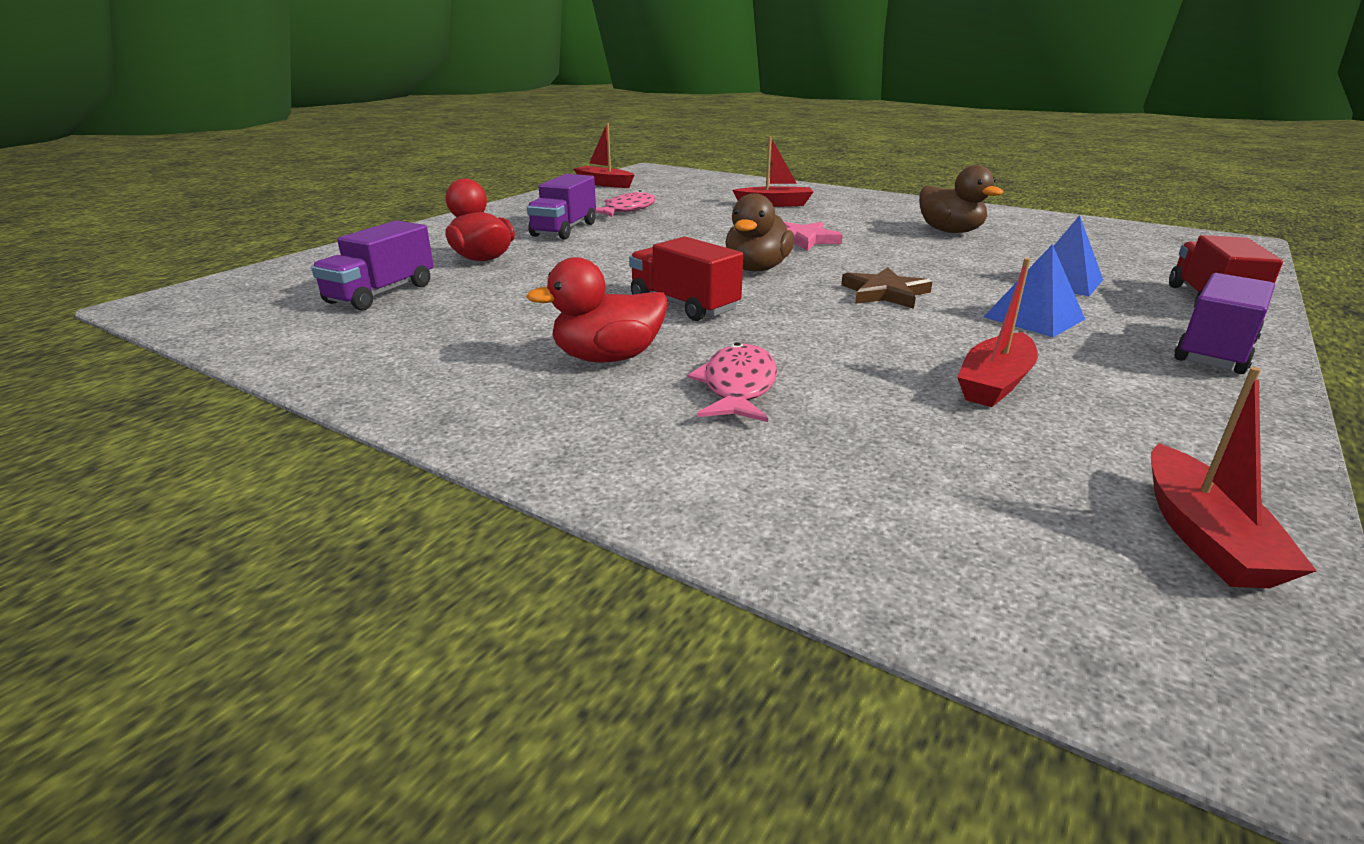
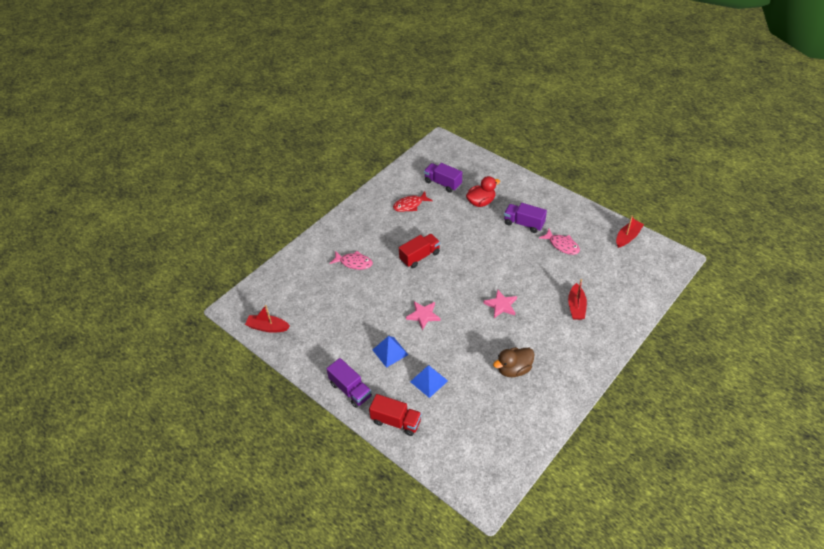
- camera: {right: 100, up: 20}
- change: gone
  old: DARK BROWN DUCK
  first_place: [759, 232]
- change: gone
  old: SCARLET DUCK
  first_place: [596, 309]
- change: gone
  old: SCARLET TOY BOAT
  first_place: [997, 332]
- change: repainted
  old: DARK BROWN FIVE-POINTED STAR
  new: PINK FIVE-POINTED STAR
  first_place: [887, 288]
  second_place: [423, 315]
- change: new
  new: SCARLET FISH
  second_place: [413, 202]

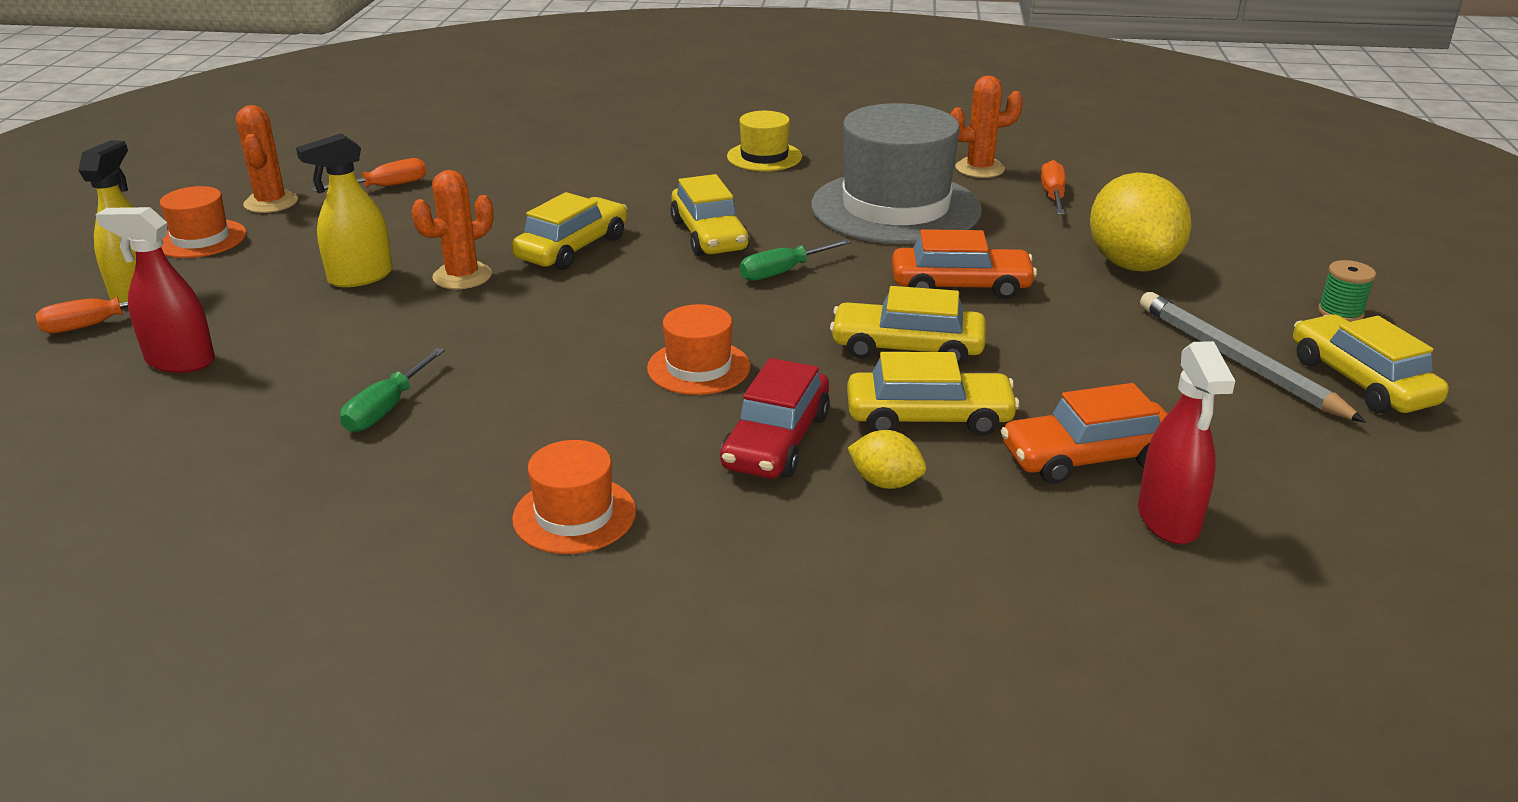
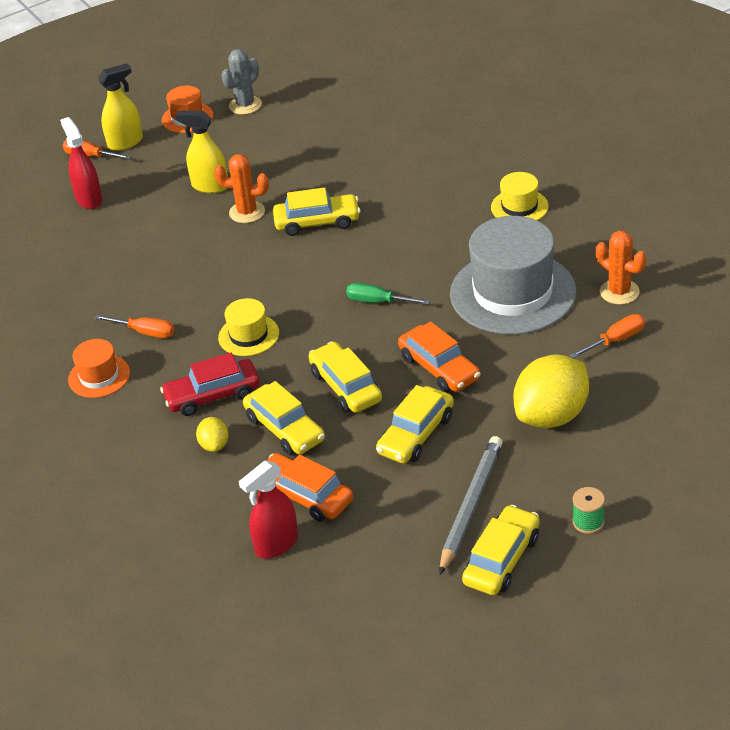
- camera: {right: 55, up: 10}
- change: repainted
  old: BRIGHT ORANGE SAGUARO CACTUS
  new: GREY SAGUARO CACTUS
  first_place: [267, 159]
  second_place: [241, 82]
- change: shifted
  old: BRIGHT ORANGE HAND SCREWDRIVER
  first_place: [369, 175]
  second_place: [134, 326]
- change: shifted
  old: GOLDEN TOY CAR
  first_place: [709, 215]
  second_place: [415, 424]
- change: repainted
  old: BRIGHT ORANGE TOP HAT
  new: GOLDEN TOP HAT
  first_place: [698, 349]
  second_place: [248, 327]
- change: gone
  old: LEAF-GREEN HAND SCREWDRIVER
  first_place: [392, 390]

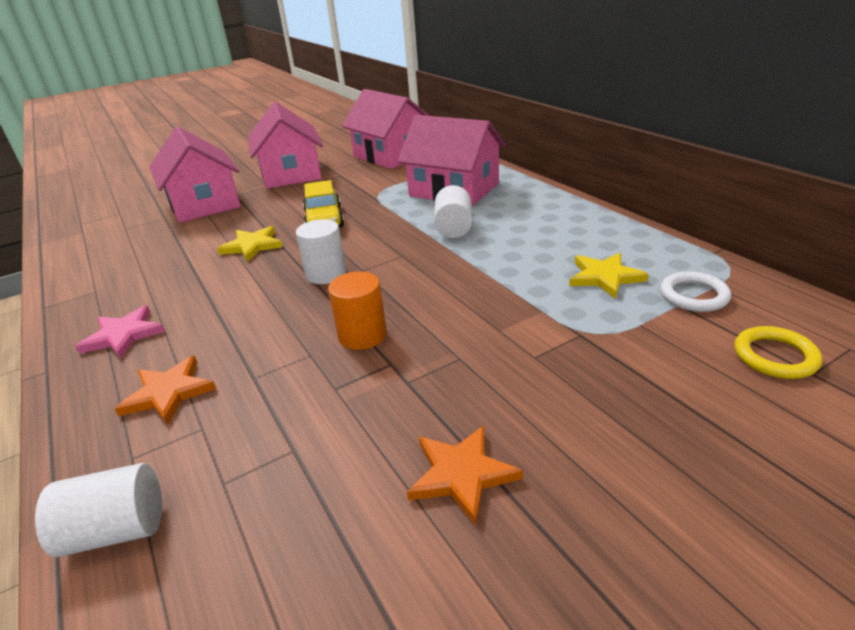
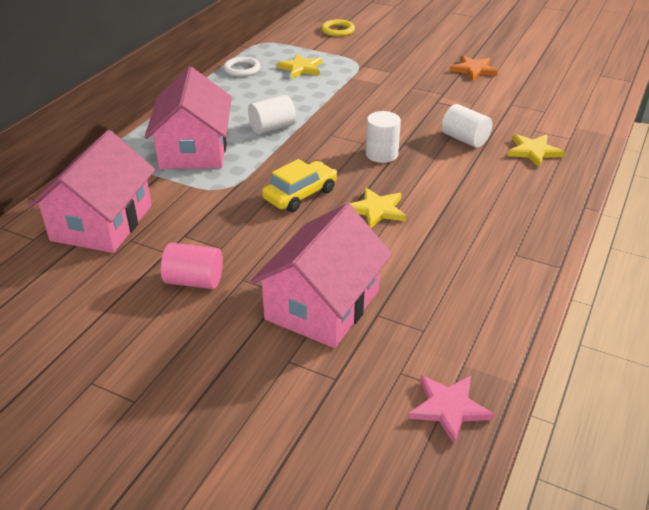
- camera: {right: -125, up: 5}
- change: swapped
  old: PINK HOUSE
  new: PINK SOLID CYLINDER
  first_place: [285, 145]
  second_place: [192, 266]
- change: gone
  old: BRIGHT ORANGE SOLID CYLINDER
  first_place: [357, 310]
- change: shifted
  old: WHITE TORUS
  first_place: [695, 292]
  second_place: [242, 67]
- change: shifted
  old: PINK FIVE-POINTED STAR
  first_place: [120, 332]
  second_place: [451, 410]
- change: repainted
  old: BRIGHT ORANGE FIVE-POINTED STAR
  new: GOLDEN FIVE-POINTED STAR
  first_place: [165, 390]
  second_place: [536, 150]
- change: shifted
  old: WHITE SOLID CYLINDER
  first_place: [98, 510]
  second_place: [467, 126]

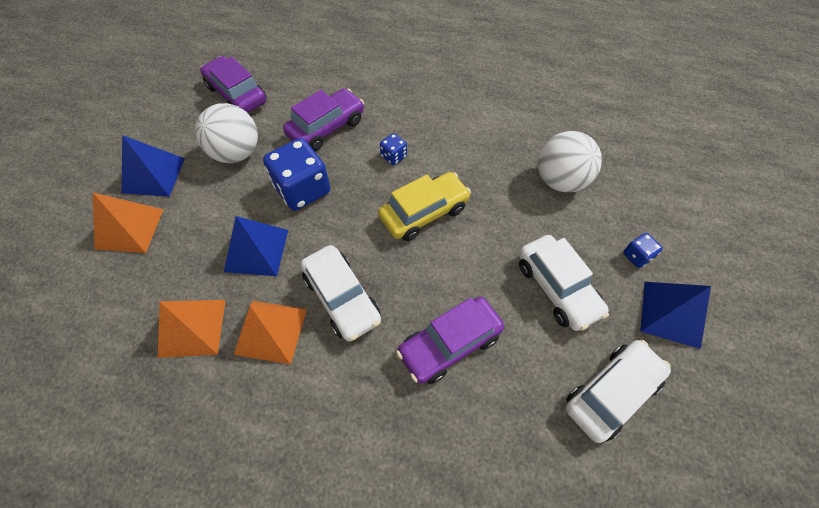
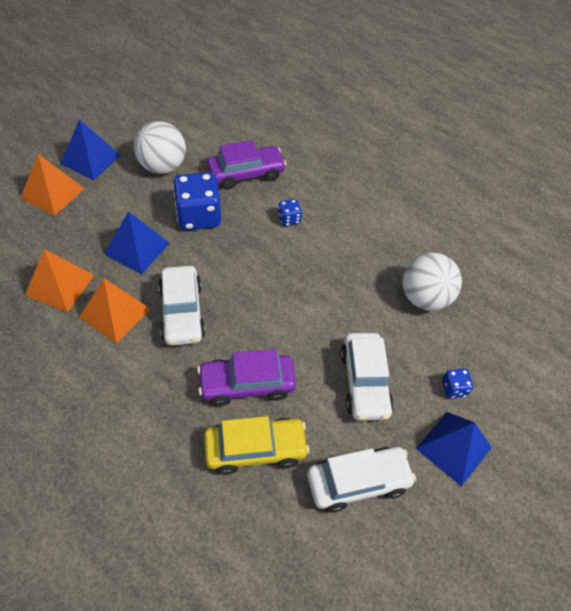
- camera: {right: 20, up: -5}
- change: gone
  old: ROYAL PURPLE TOY CAR
  first_place: [233, 84]
- change: shifted
  old: GOLDEN TOY CAR
  first_place: [424, 206]
  second_place: [256, 445]

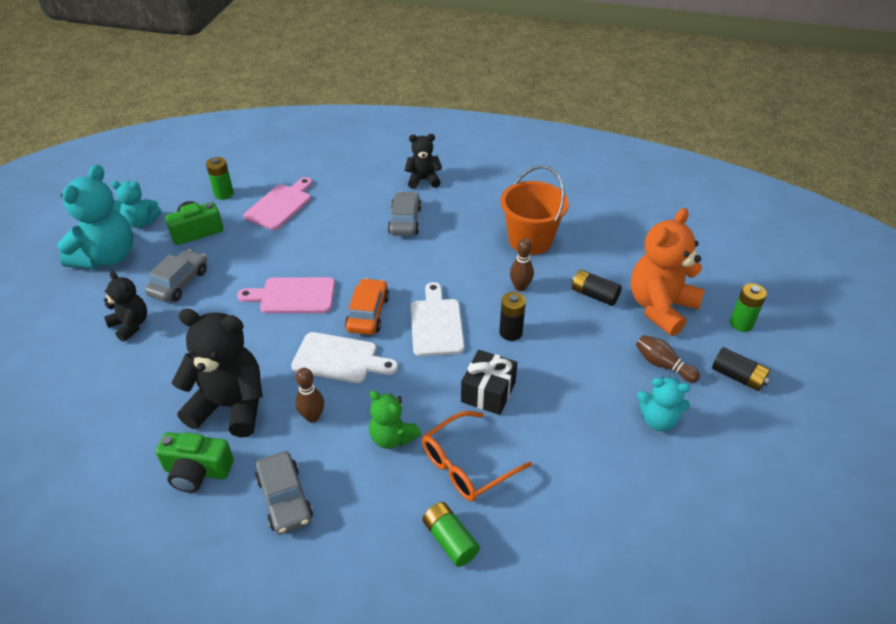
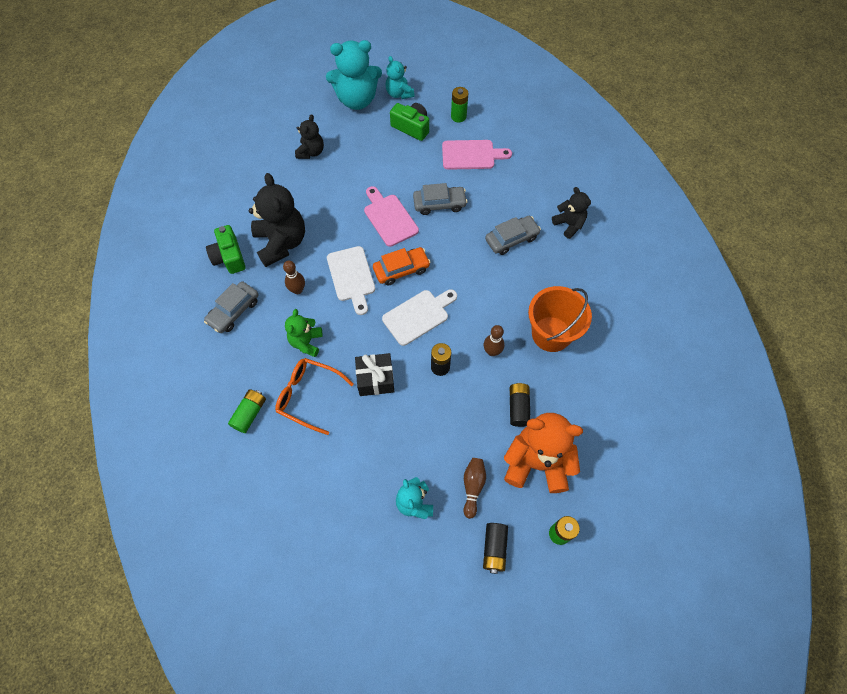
- camera: {right: 60, up: 20}
- change: shifted
  old: GREY TOY CAR
  first_place: [176, 275]
  second_place: [440, 199]

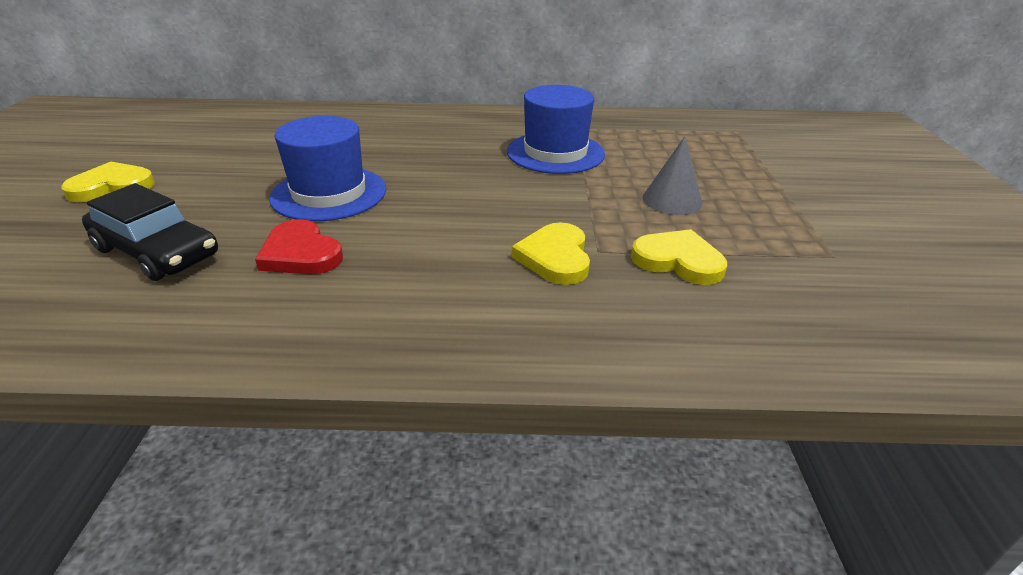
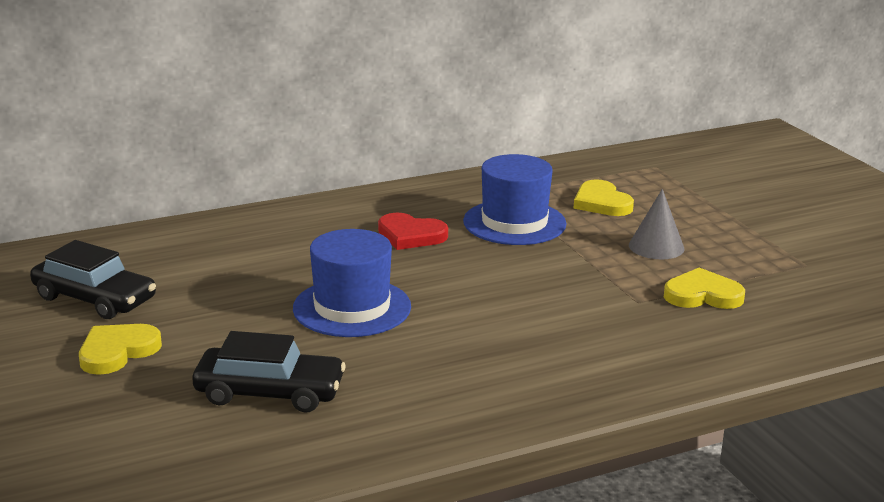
- camera: {right: -25, up: -10}
- change: shifted
  old: SCARLET HEART
  first_place: [299, 246]
  second_place: [413, 231]
- change: shifted
  old: GOLDEN HEART
  first_place: [551, 253]
  second_place: [603, 197]
- change: new
  new: BLACK TOY CAR
  second_place: [93, 279]

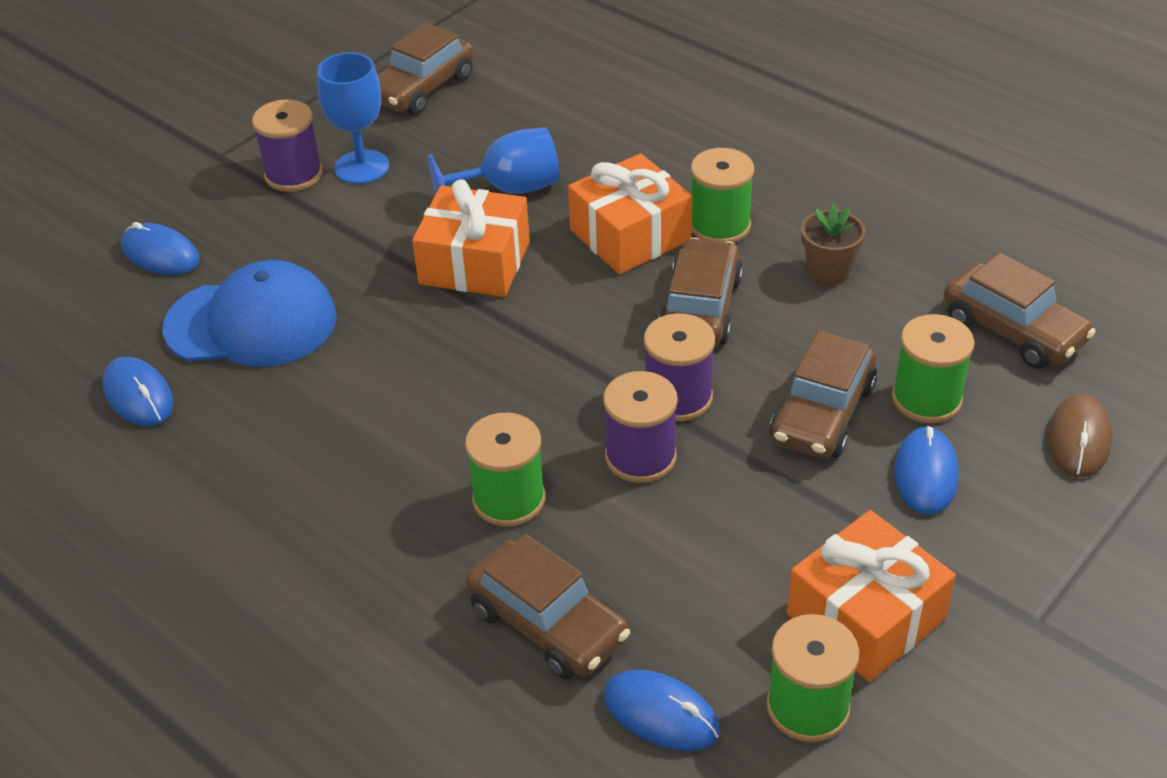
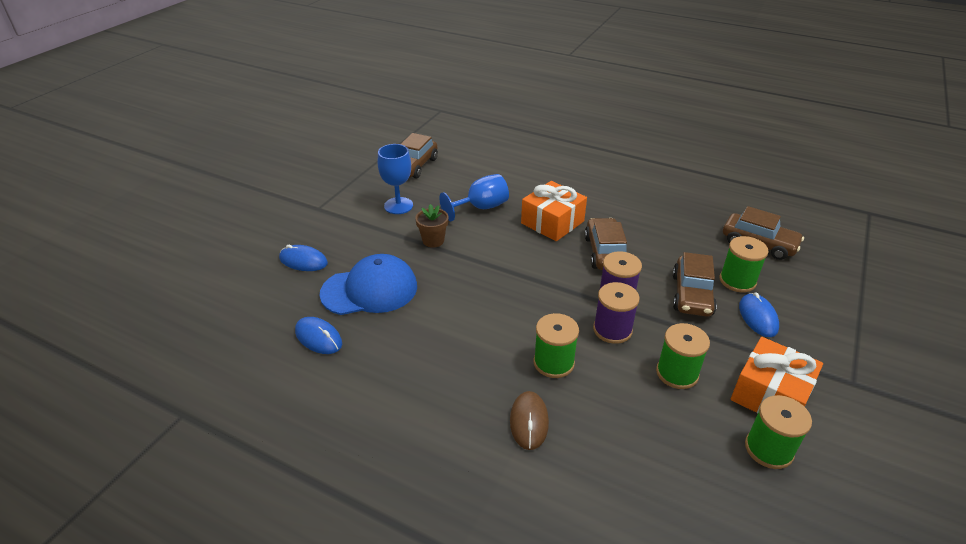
- camera: {right: -15, up: -5}
- change: gone
  old: ROYAL PURPLE SPOOL
  first_place: [287, 145]
- change: shifted
  old: LEAF-GREEN SPOOL
  first_place: [722, 195]
  second_place: [683, 356]
- change: gone
  old: BRIGHT ORANGE GIFT
  first_place: [471, 238]
- change: shifted
  old: DARK BROWN POTTED PLANT
  first_place: [833, 244]
  second_place: [432, 225]
- change: shifted
  old: DARK BROWN MOUSE
  first_place: [1080, 435]
  second_place: [529, 420]
- change: gone
  old: DARK BROWN TOY CAR
  first_place: [547, 606]
- change: gone
  old: BLUE MOUSE
  first_place: [661, 710]

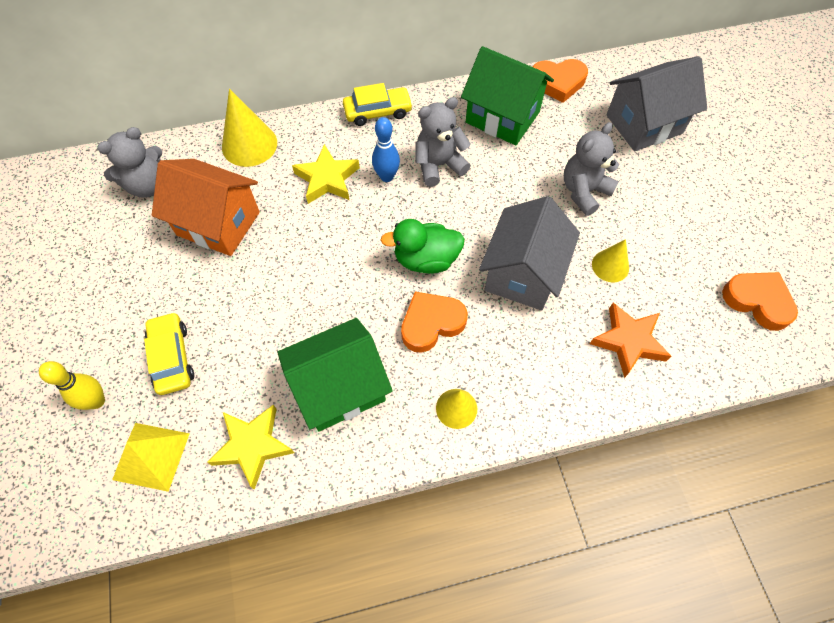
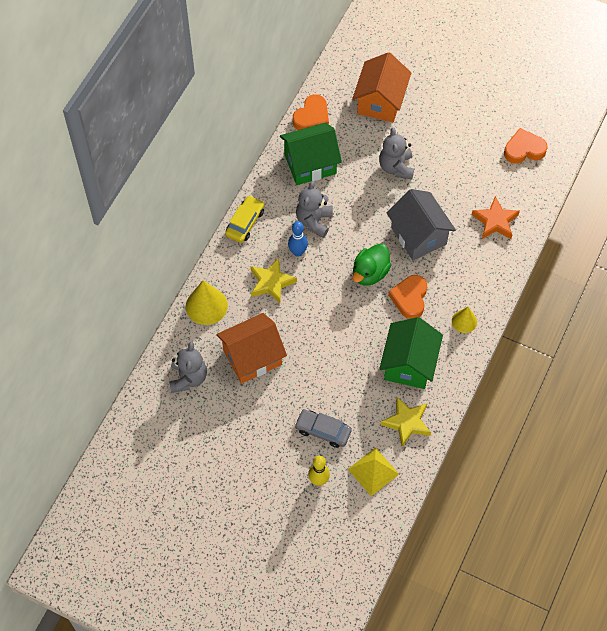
- camera: {right: -50, up: 0}
- change: repainted
  old: GREY HOUSE
  new: BRIGHT ORANGE HOUSE
  first_place: [656, 103]
  second_place: [381, 87]
- change: gone
  old: GOLDEN CONE SHAPE
  first_place: [610, 260]
- change: repainted
  old: GOLDEN TOY CAR
  new: GREY TOY CAR
  first_place: [169, 353]
  second_place: [323, 428]

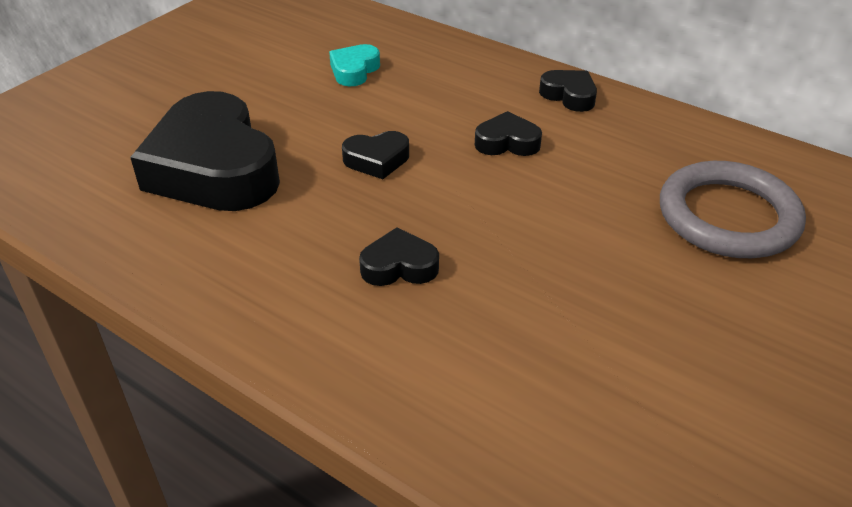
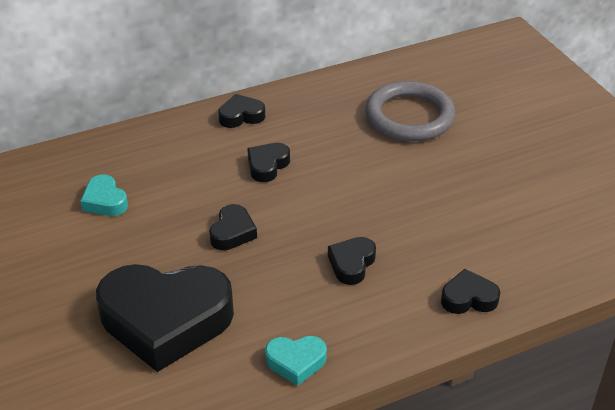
- camera: {right: -60, up: 0}
- change: new
  new: BLACK HEART
  second_place: [470, 291]
- change: new
  new: TEAL HEART
  second_place: [296, 361]

